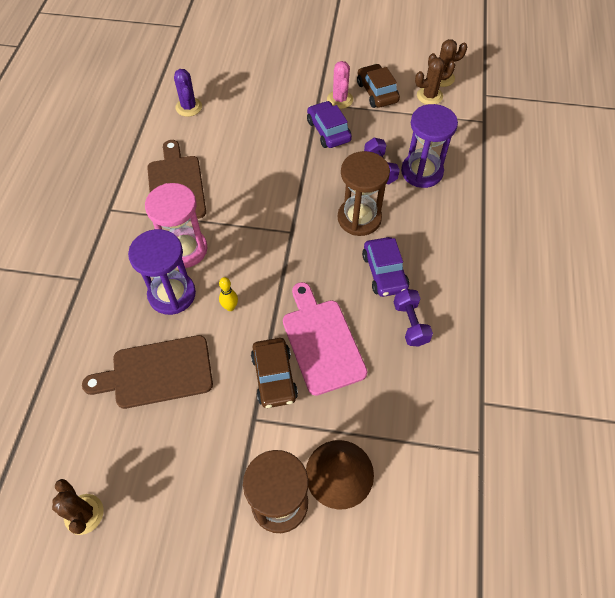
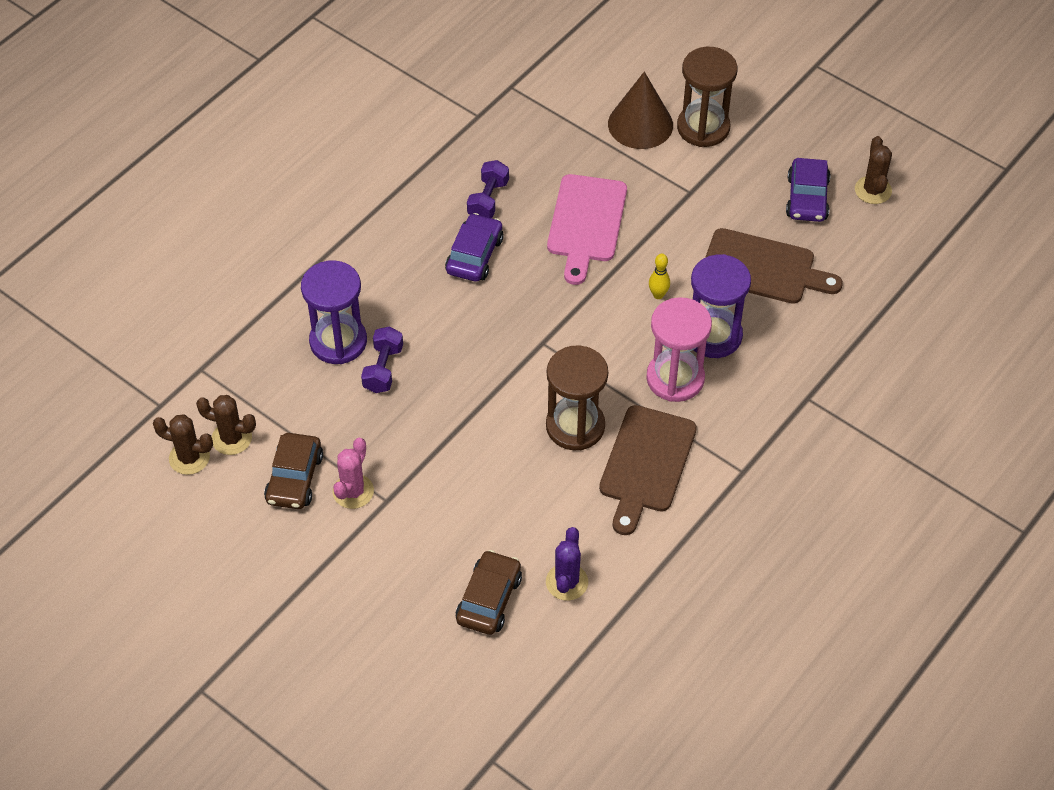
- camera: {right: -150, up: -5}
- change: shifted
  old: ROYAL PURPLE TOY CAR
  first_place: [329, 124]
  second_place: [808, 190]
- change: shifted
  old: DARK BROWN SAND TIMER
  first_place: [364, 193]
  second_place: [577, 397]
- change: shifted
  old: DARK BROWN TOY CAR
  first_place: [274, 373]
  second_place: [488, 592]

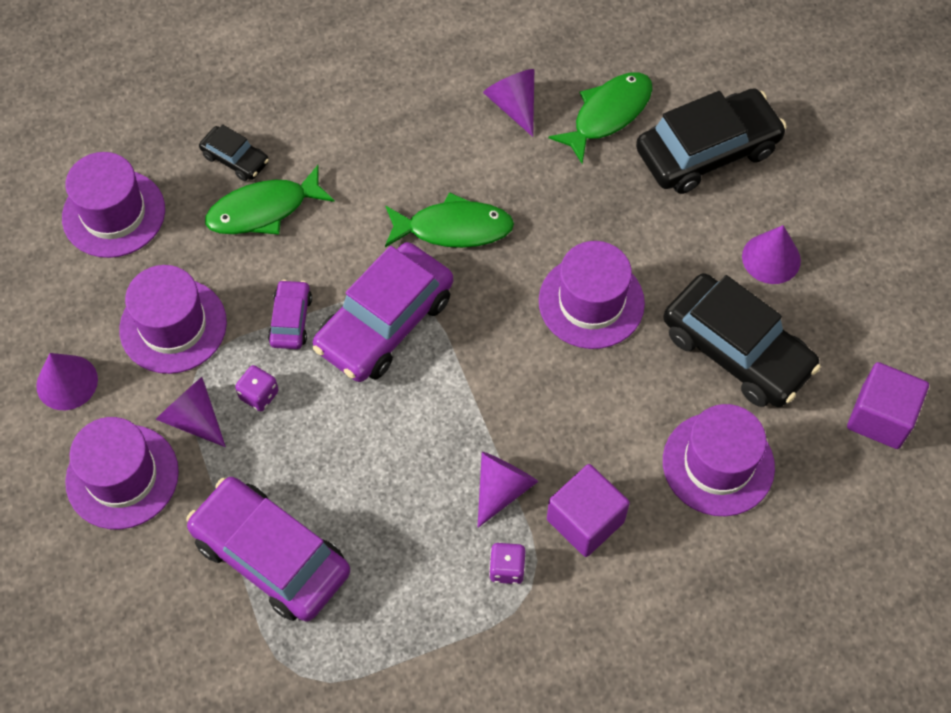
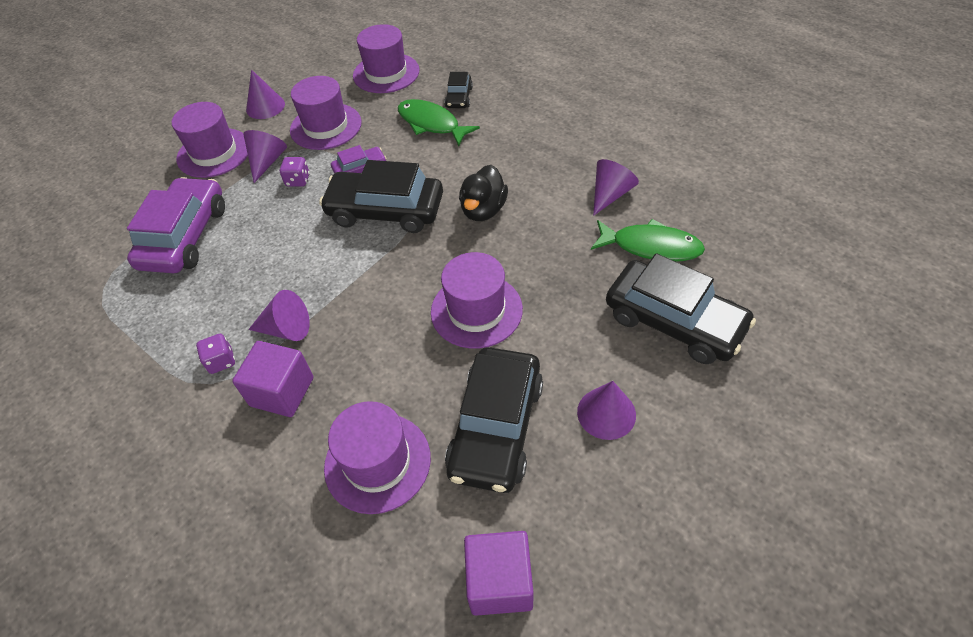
- camera: {right: 65, up: -10}
- change: swapped
  old: LEAF-GREEN FISH
  new: BLACK DUCK
  first_place: [449, 220]
  second_place: [483, 193]
- change: repainted
  old: ROYAL PURPLE TOY CAR
  new: BLACK TOY CAR
  first_place: [383, 312]
  second_place: [381, 196]

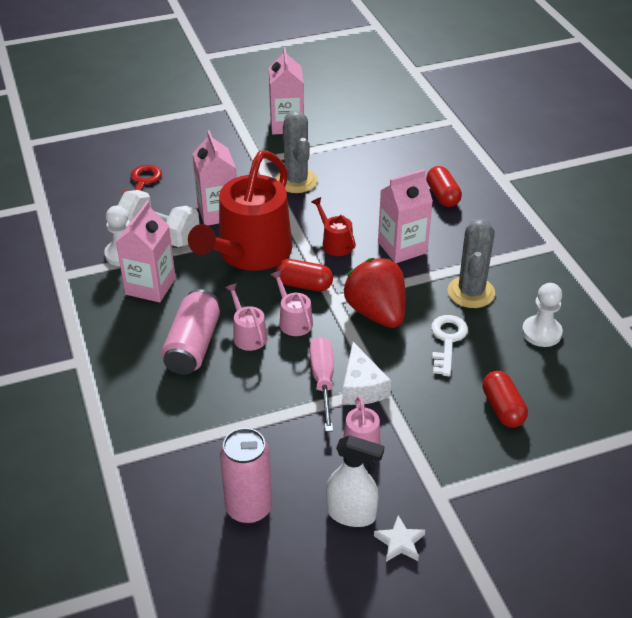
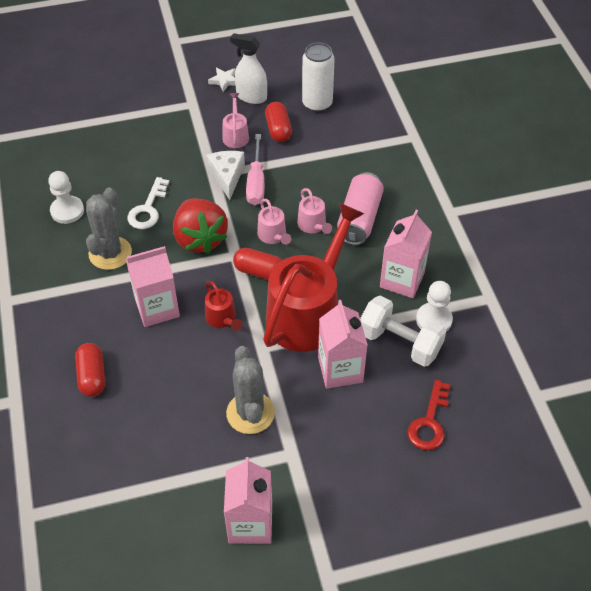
- camera: {right: -175, up: 10}
- change: shifted
  old: SCARLET PILL SHAPE
  first_place: [505, 399]
  second_place: [278, 122]
- change: repainted
  old: PINK SODA CAN
  new: WHITE SODA CAN
  first_place: [246, 476]
  second_place: [318, 77]

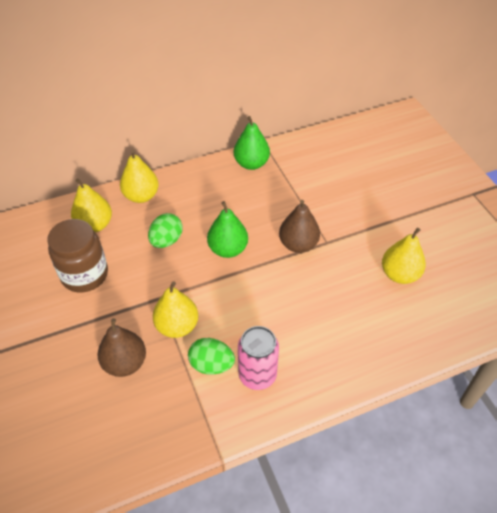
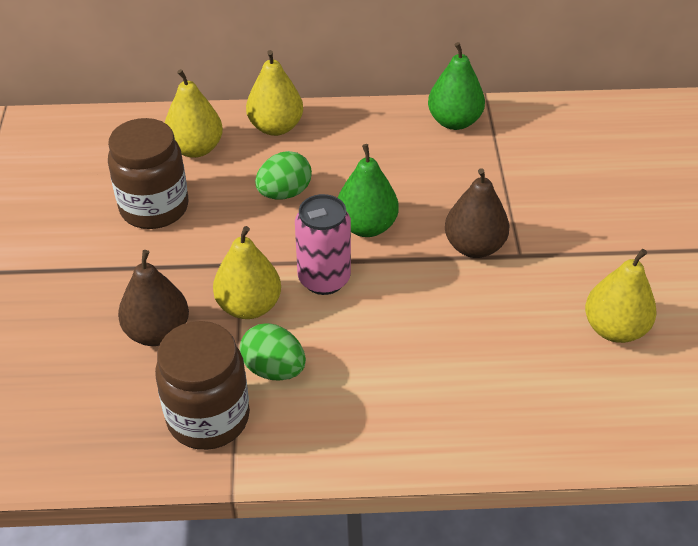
- camera: {right: 20, up: -5}
- change: shifted
  old: PINK SODA CAN
  first_place: [258, 358]
  second_place: [323, 244]
- change: new
  new: DARK BROWN JAR
  second_place: [202, 385]

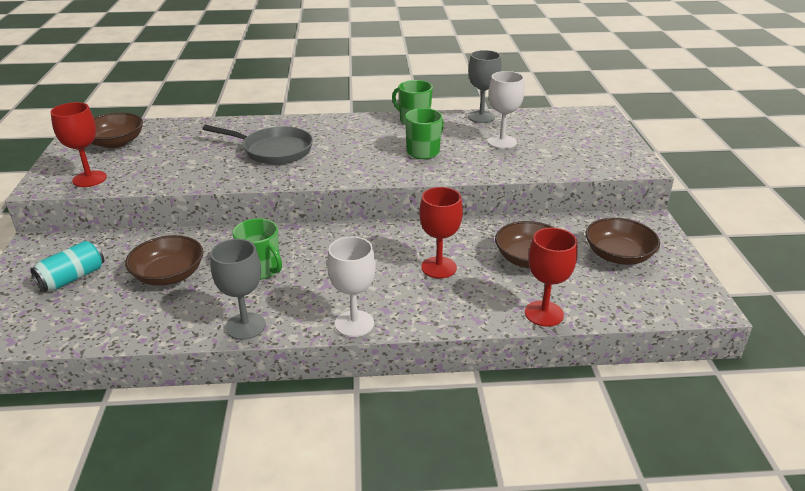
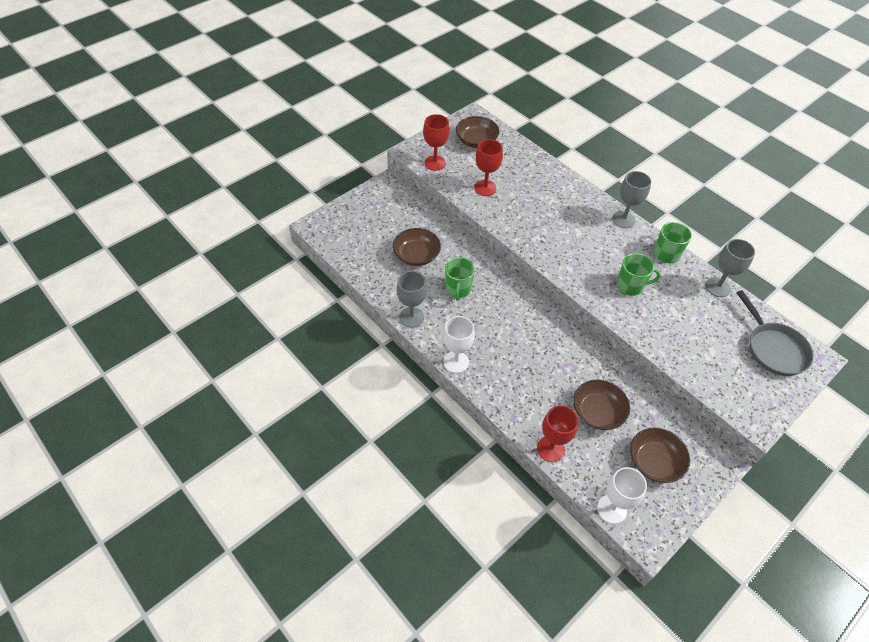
- camera: {right: 50, up: 20}
- change: shifted
  old: WHITE GOBLET
  first_place: [506, 110]
  second_place: [622, 495]
- change: shifted
  old: GREY PAN
  first_place: [258, 145]
  second_place: [775, 333]
- change: shifted
  old: SCARLET GOBLET
  first_place: [441, 232]
  second_place: [488, 167]
- change: gone
  old: TEAL SODA CAN
  first_place: [67, 266]
- change: new
  new: GREY GOBLET
  second_place: [631, 199]

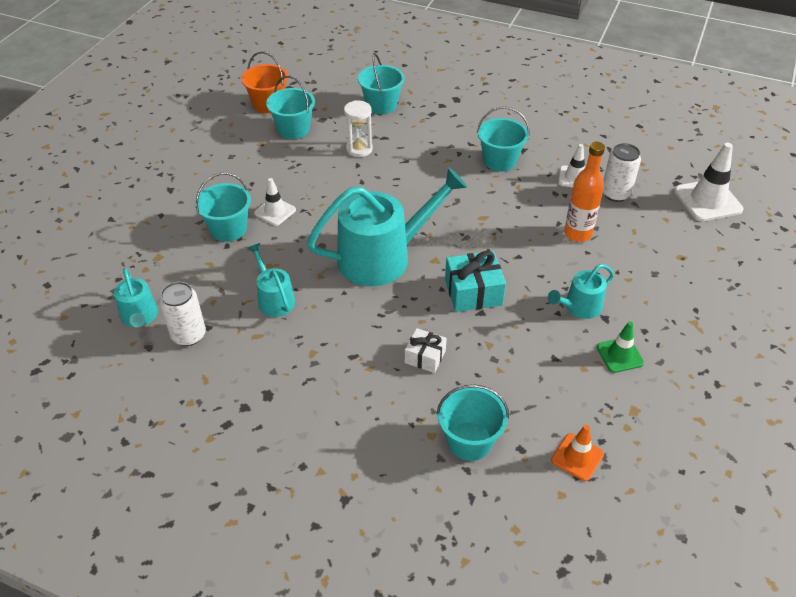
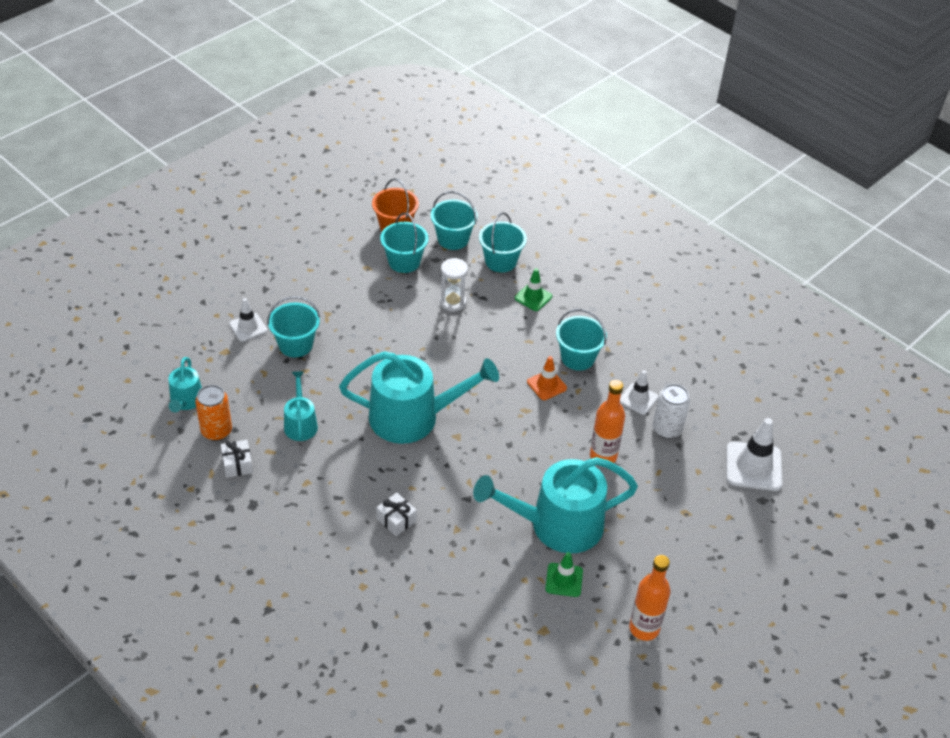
- camera: {right: 20, up: 0}
- change: shifted
  old: WHITE ROAD CONE
  first_place: [275, 202]
  second_place: [248, 320]
- change: gone
  old: TEAL GIFT
  first_place: [475, 281]
- change: scaled
  old: TEAL WATERING POT
  first_place: [581, 291]
  second_place: [555, 505]
  factor: 2.02
- change: repainted
  old: WHITE SODA CAN
  new: BRIGHT ORANGE SODA CAN
  first_place: [182, 314]
  second_place: [213, 413]
- change: shifted
  old: TEAL PAIL
  first_place: [473, 423]
  second_place: [454, 220]
- change: shifted
  old: BRIGHT ORANGE ROAD CONE
  first_place: [577, 453]
  second_place: [547, 378]
- change: new
  new: LEAF-GREEN ROAD CONE
  second_place: [533, 289]
- change: new
  new: WHITE GIFT
  second_place: [237, 459]
- change: new
  new: BRIGHT ORANGE BOTTLE
  second_place: [649, 598]

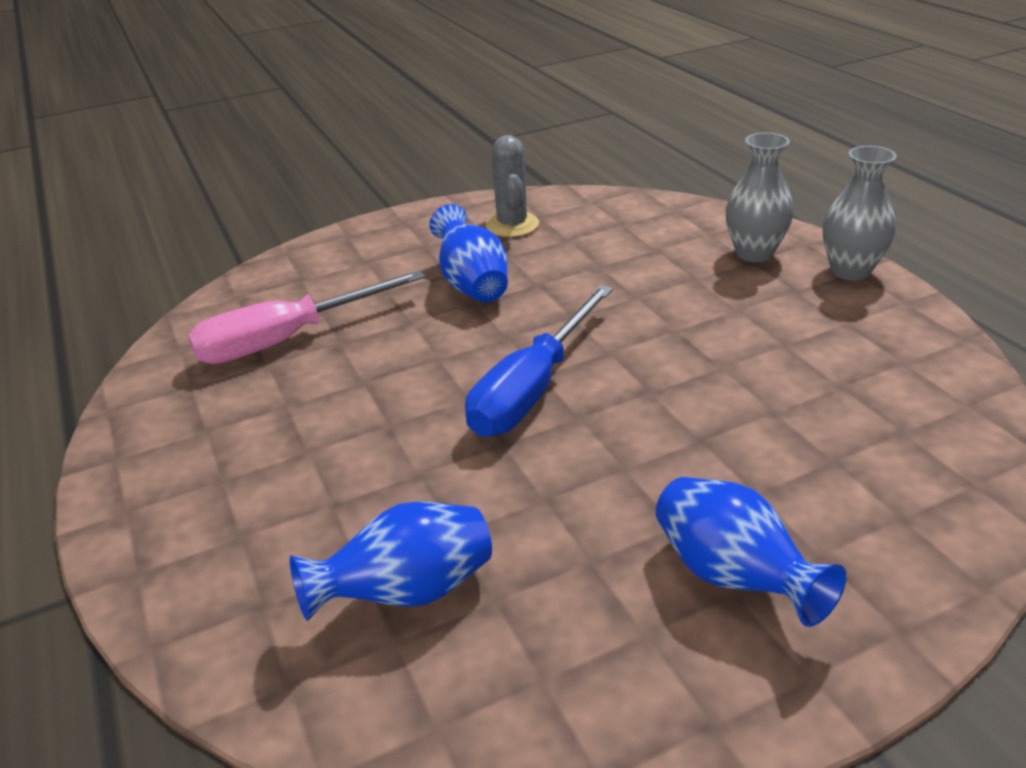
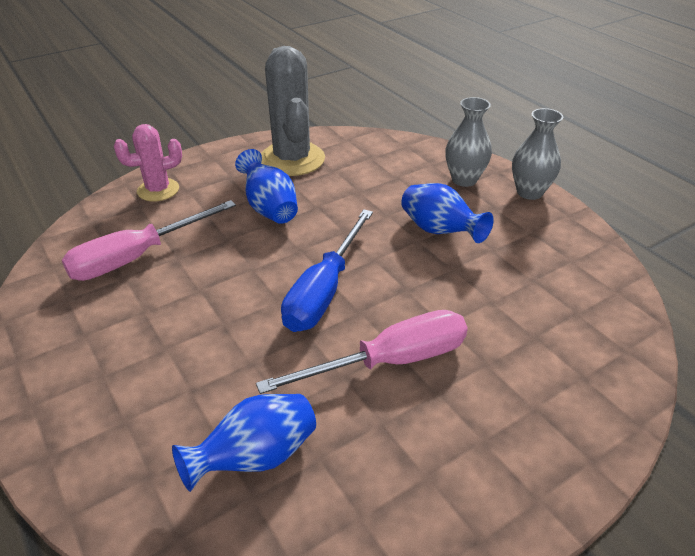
- camera: {right: -10, up: 5}
- change: scaled
  old: GREY SAGUARO CACTUS
  first_place: [512, 186]
  second_place: [293, 111]
  factor: 1.7
- change: shifted
  old: BLUE FLOWER VASE
  first_place: [751, 552]
  second_place: [447, 213]
- change: new
  new: PINK SAGUARO CACTUS
  second_place: [148, 162]
- change: new
  new: PINK HAND SCREWDRIVER
  second_place: [362, 352]

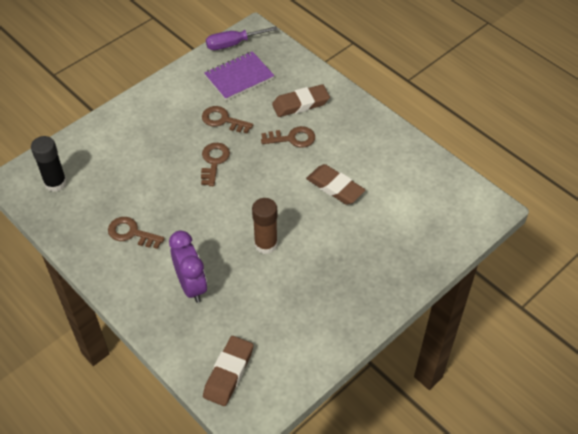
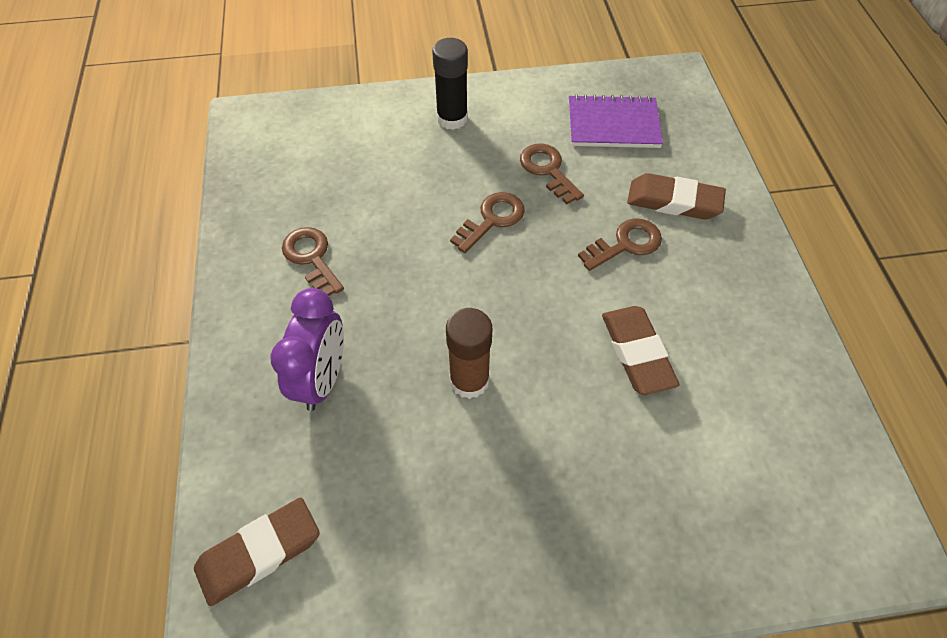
- camera: {right: 35, up: 5}
- change: gone
  old: ROYAL PURPLE HAND SCREWDRIVER
  first_place: [242, 38]
- change: rotated
  old: DARK BROWN DOOR KEY
  first_place: [288, 137]
  second_place: [620, 244]
  degrees: -60
- change: shifted
  old: BLACK GLUE STICK
  first_place: [49, 164]
  second_place: [450, 84]

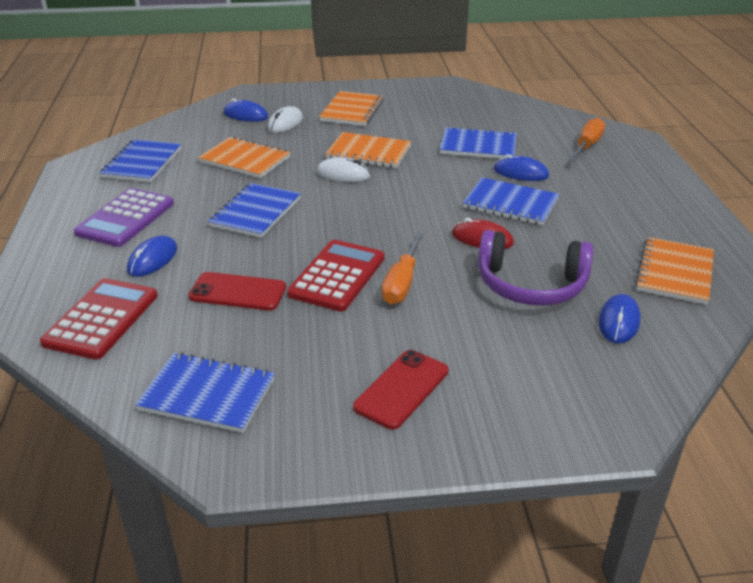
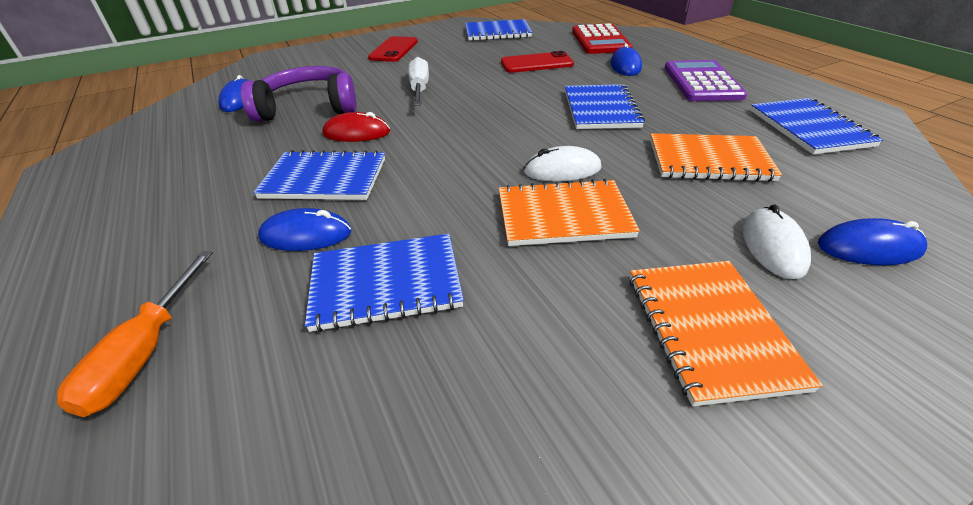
- camera: {right: 160, up: 5}
- change: repainted
  old: BRIGHT ORANGE HAND SCREWDRIVER
  new: WHITE HAND SCREWDRIVER
  first_place: [403, 268]
  second_place: [418, 81]
- change: gone
  old: BRIGHT ORANGE EXERCISE BOOK
  first_place: [674, 271]
- change: gone
  old: SCARLET ADDING MACHINE
  first_place: [336, 276]

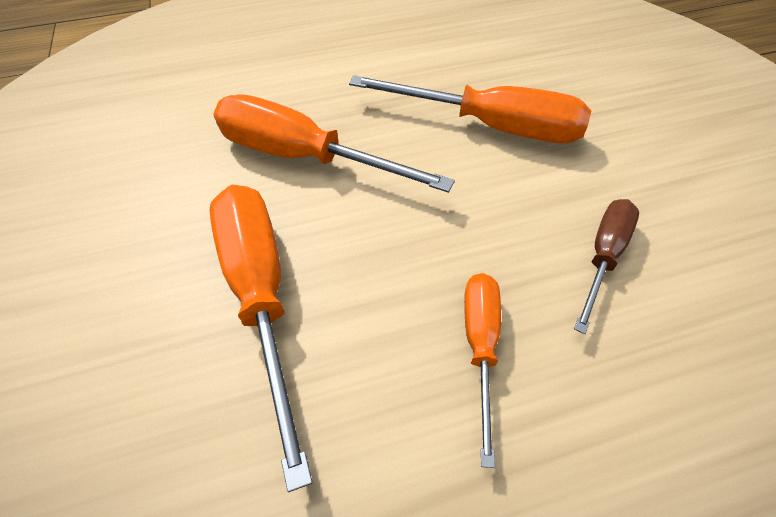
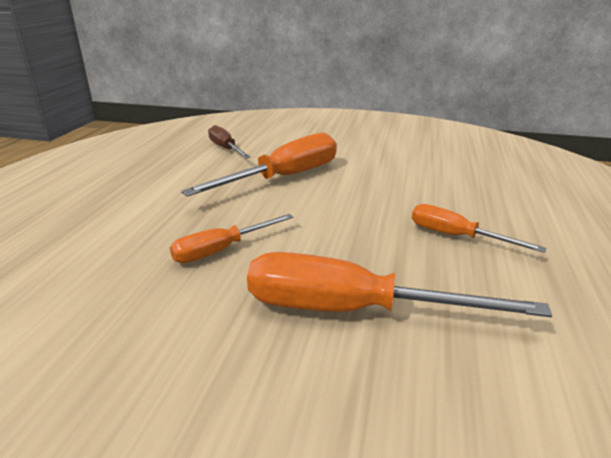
- camera: {right: -60, up: -25}
- change: scaled
  old: BRIGHT ORANGE HAND SCREWDRIVER
  first_place: [334, 143]
  second_place: [232, 238]
  factor: 0.57
- change: shifted
  old: DARK BROWN HAND SCREWDRIVER
  first_place: [606, 266]
  second_place: [229, 142]

